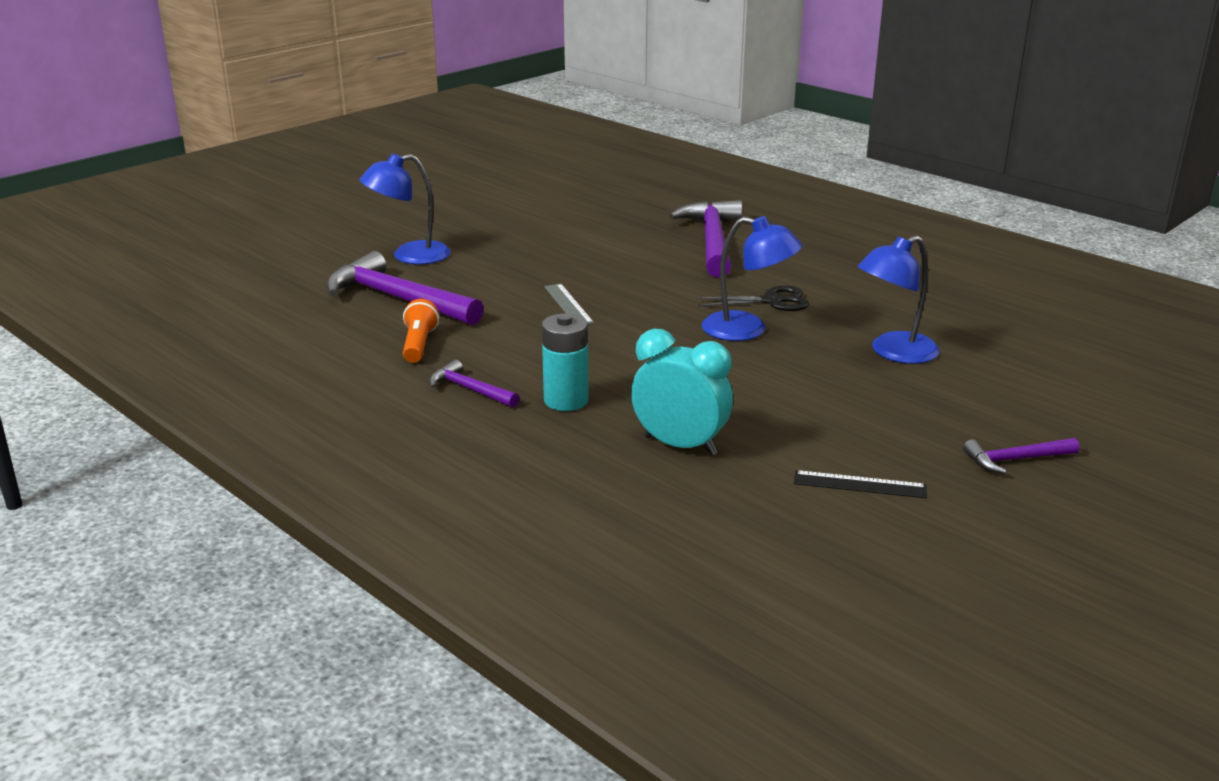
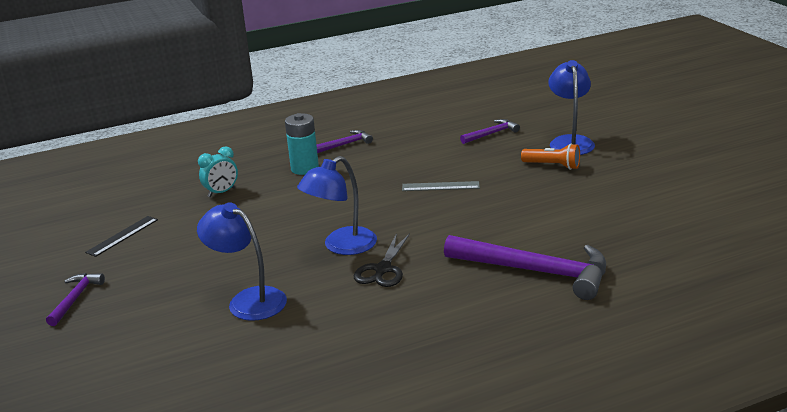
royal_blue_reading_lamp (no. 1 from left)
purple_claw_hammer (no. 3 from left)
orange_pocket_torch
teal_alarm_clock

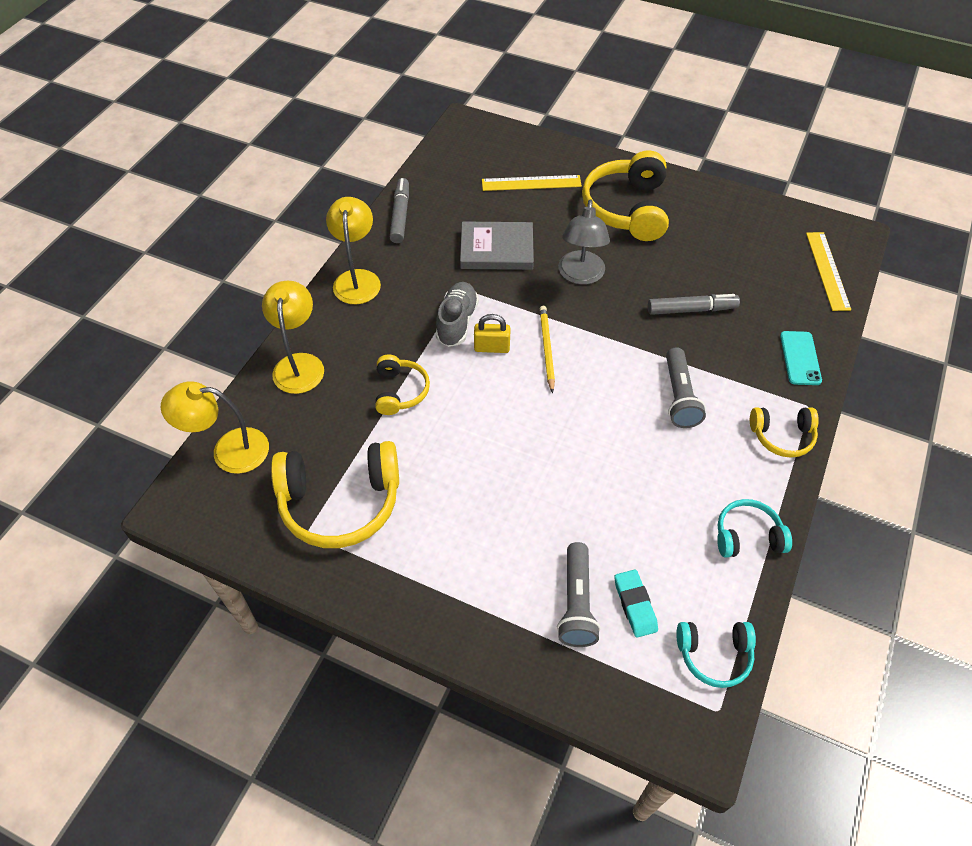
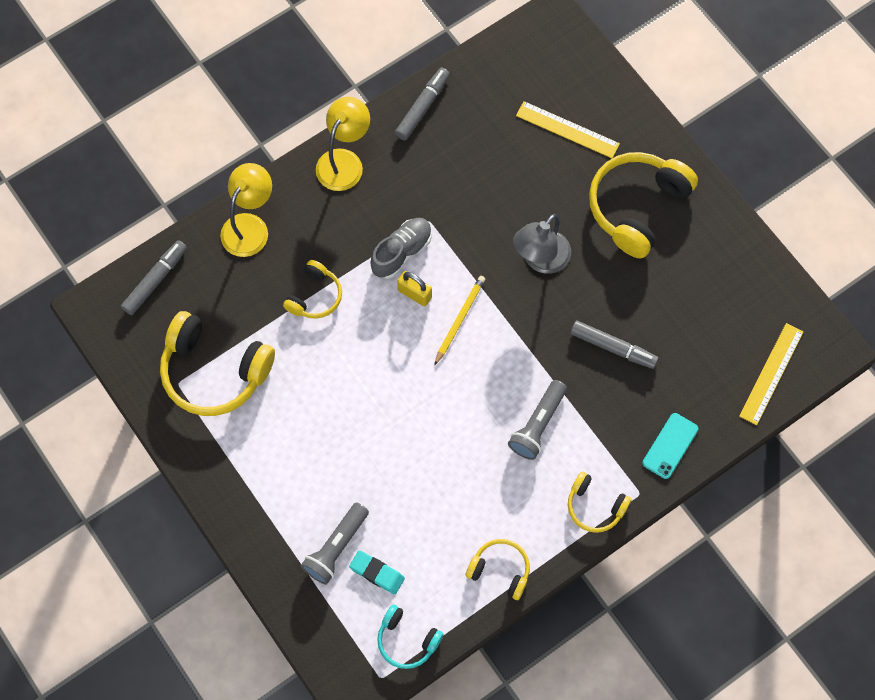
ash-grey_hardback
ash-grey_marker_pen (no. 1 from left)
bright_yellow_headphones (no. 3 from left)
teal_pencil_eraser

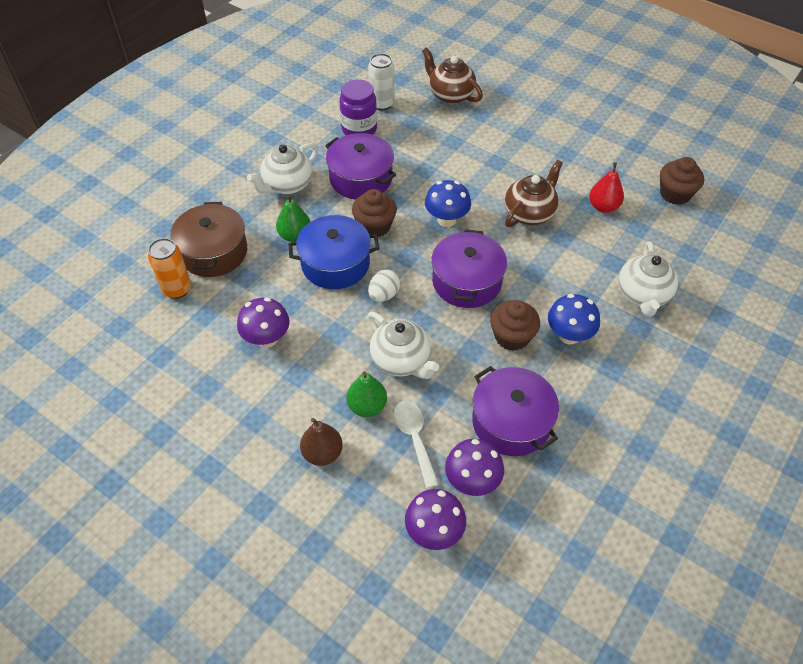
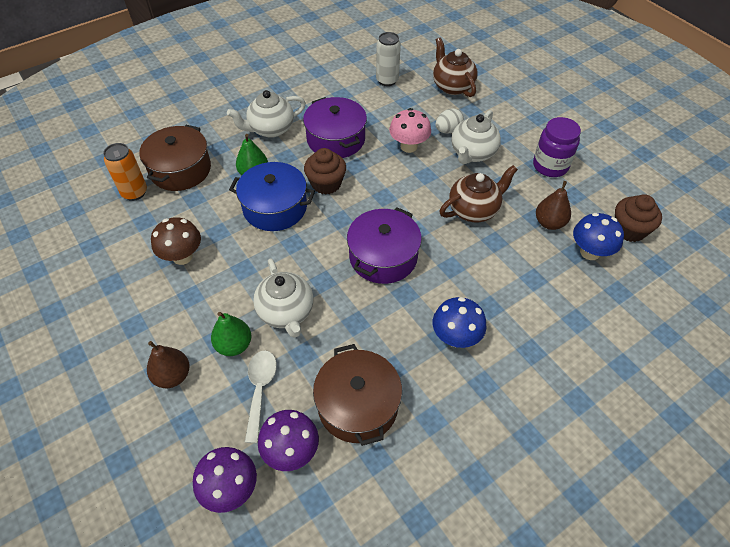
purple_jar
dark_brown_pear_fruit (no. 2 from left)
royal_blue_fungus (no. 2 from left)
white_tea_pot (no. 3 from left)
white_egg
dark_brown_fungus
dark_brown_cupcake (no. 2 from left in the first image)
dark_brown_stockpot (no. 2 from left)
rosy_fungus

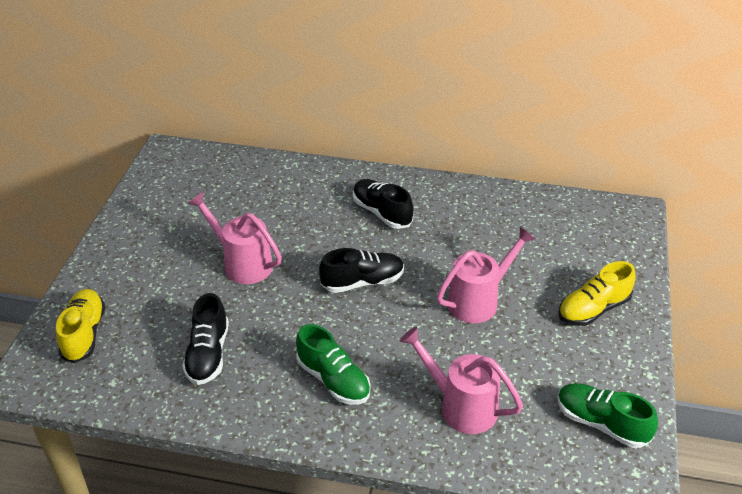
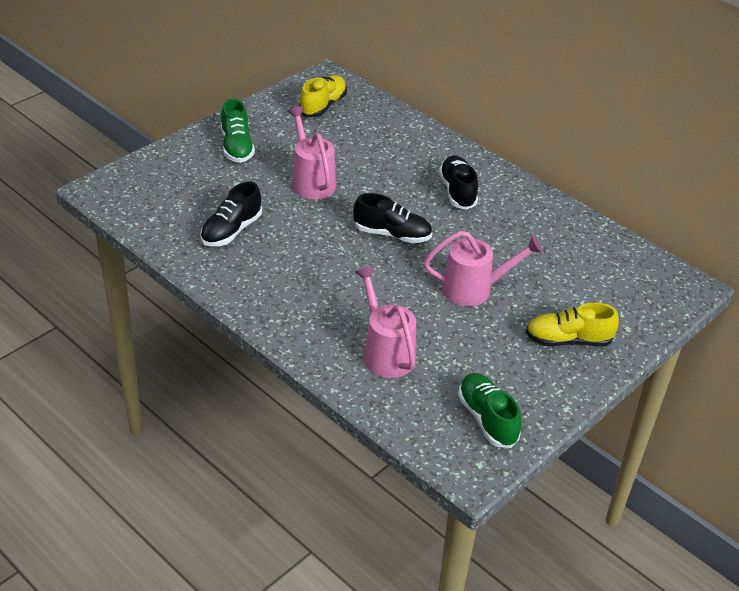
bright_yellow_sneaker (no. 1 from left)
leaf-green_sneaker (no. 1 from left)

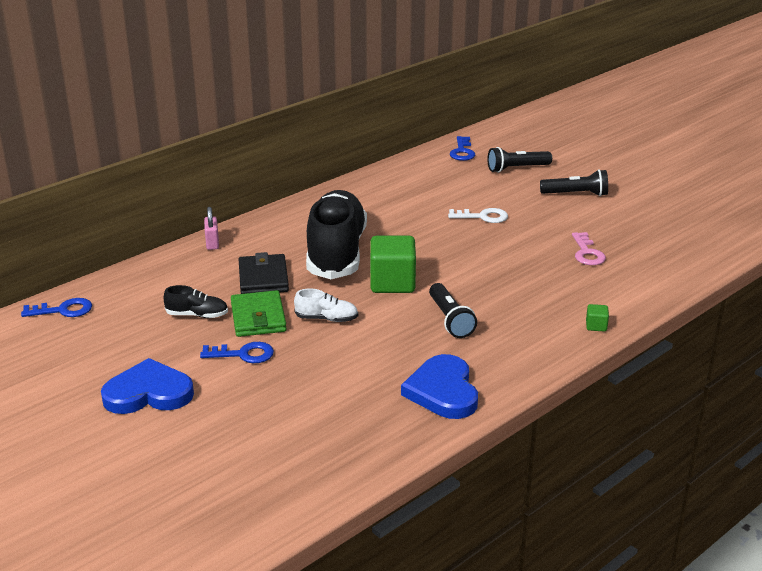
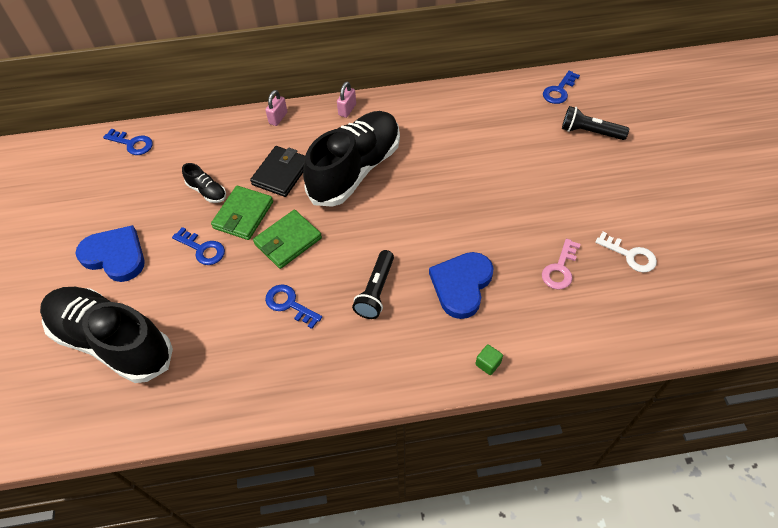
black_pocket_torch (no. 3 from left in the first image)
white_key
leaf-green_cube (no. 1 from left in the first image)
leaf-green_billfold (no. 2 from left)
royal_blue_heart (no. 2 from left)
rosy_small_lock (no. 2 from left)
royal_blue_key (no. 3 from left)
black_sneaker (no. 1 from left)

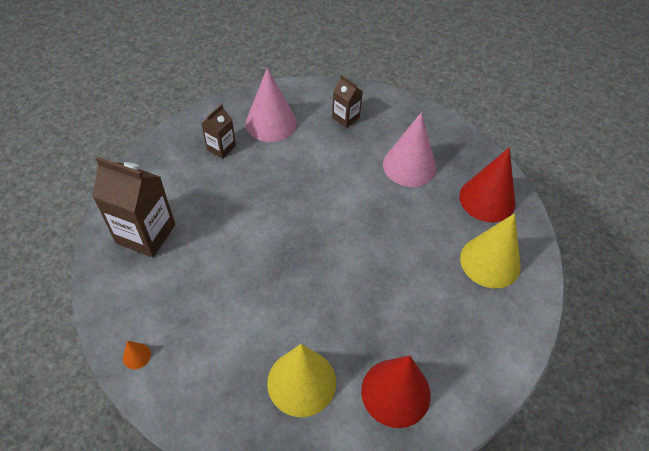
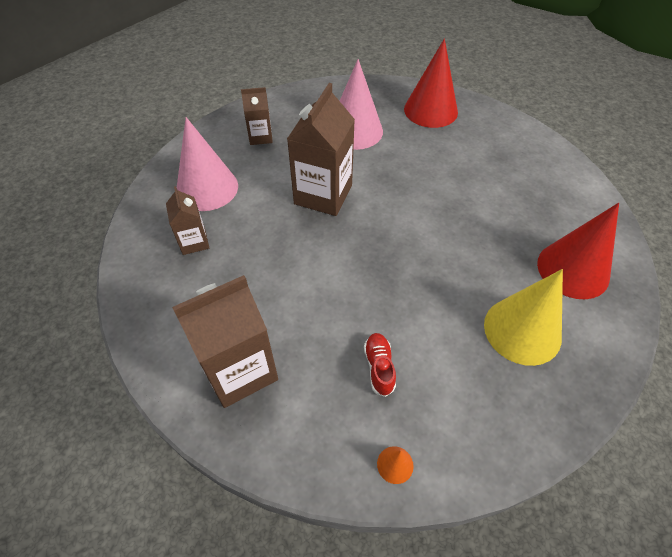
bright_yellow_cone (no. 2 from left in the first image)
dark_brown_juice_carton (no. 4 from left)
red_sneaker

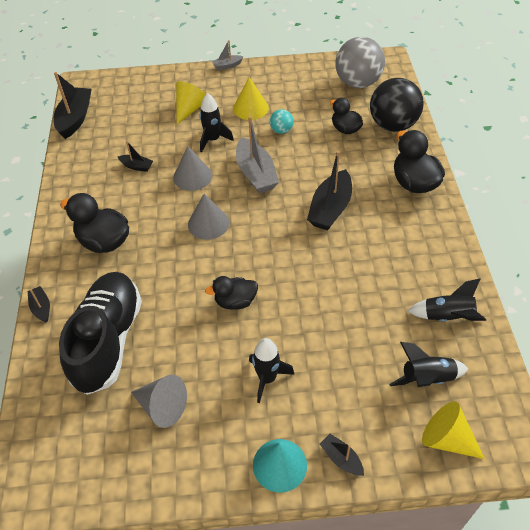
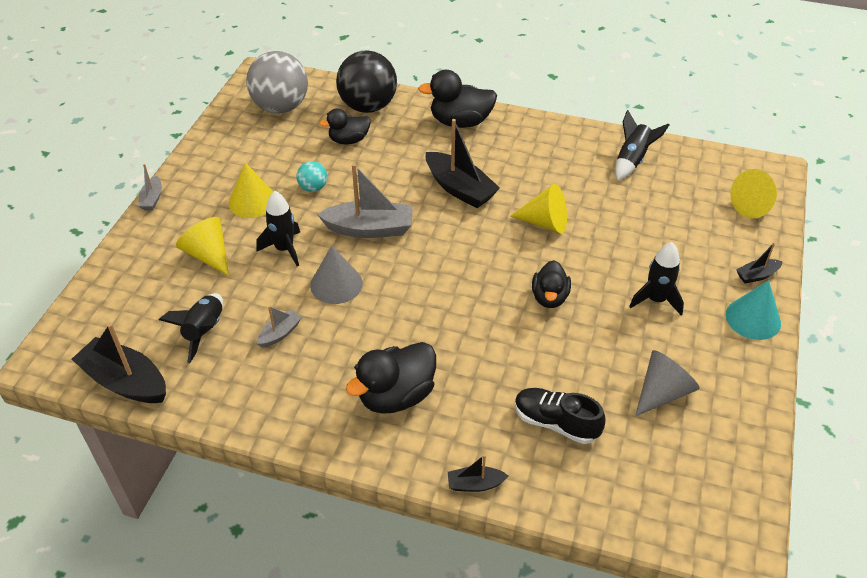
ash-grey_sailboat (no. 2 from left)
ash-grey_cone (no. 3 from left in the first image)
black_sneaker
black_rocket (no. 1 from left)
bright_yellow_cone (no. 3 from left)

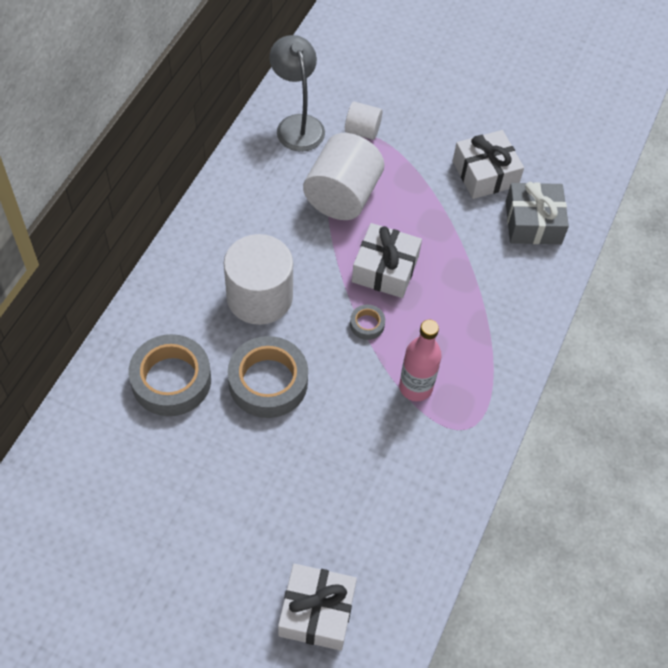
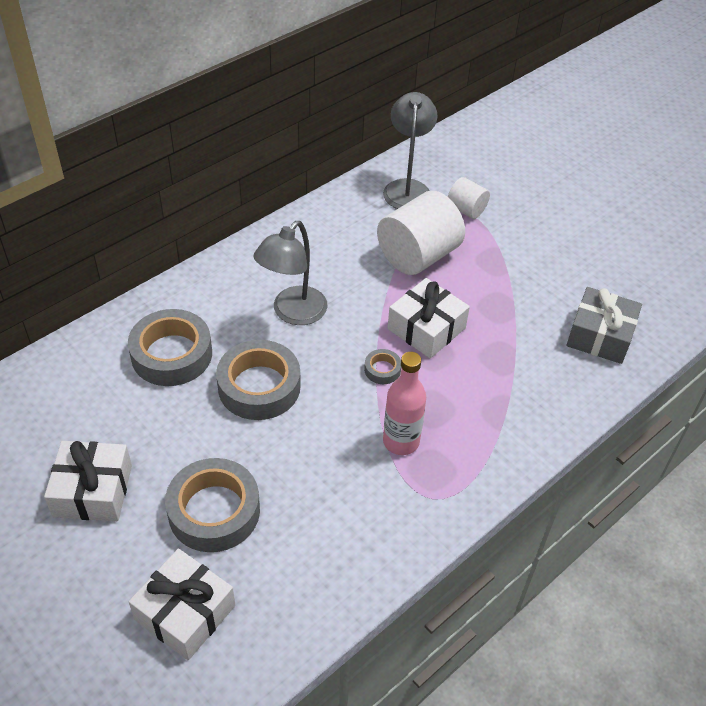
white_present (no. 1 from left)
ash-grey_reading_lamp (no. 1 from left)
ash-grey_roll_of_tape (no. 2 from left)

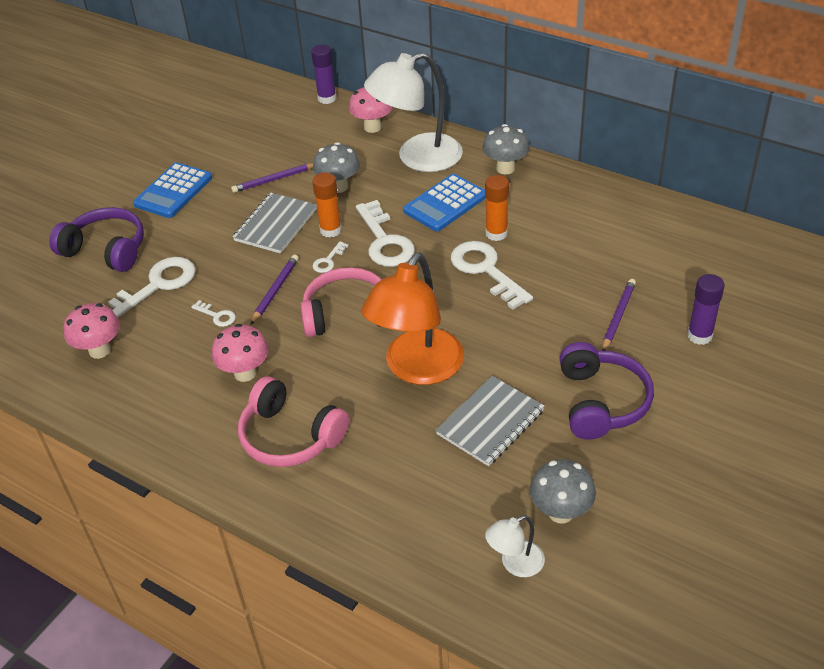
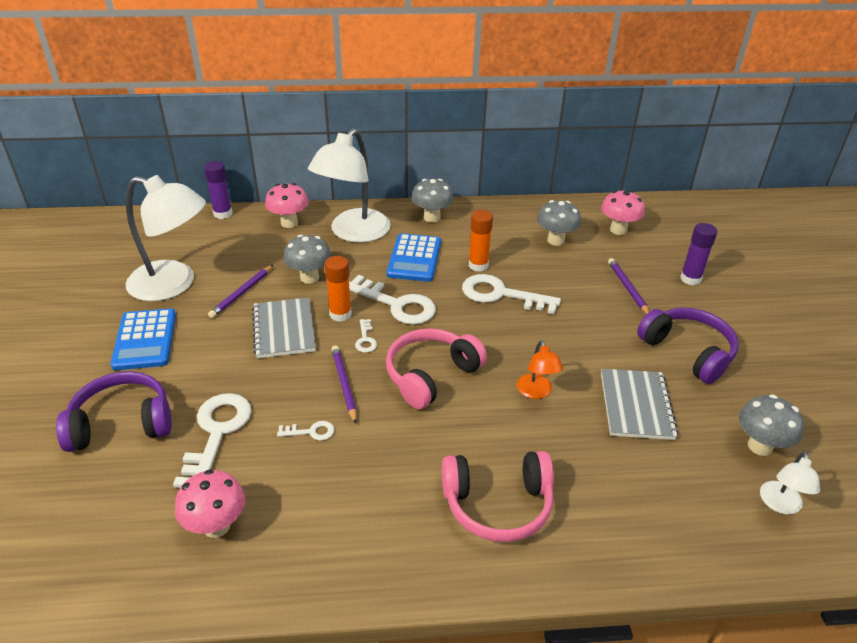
orange_reading_lamp
rosy_fungus (no. 3 from left)
white_reading_lamp (no. 1 from left)
ash-grey_fungus (no. 3 from left)

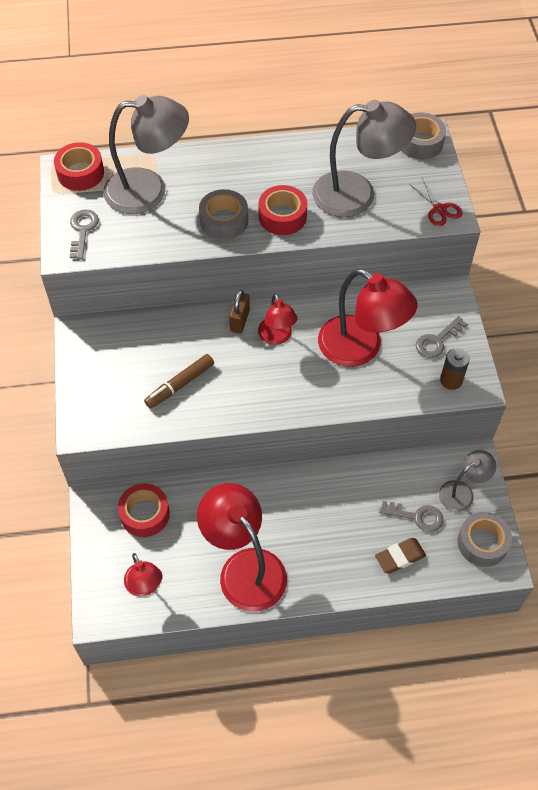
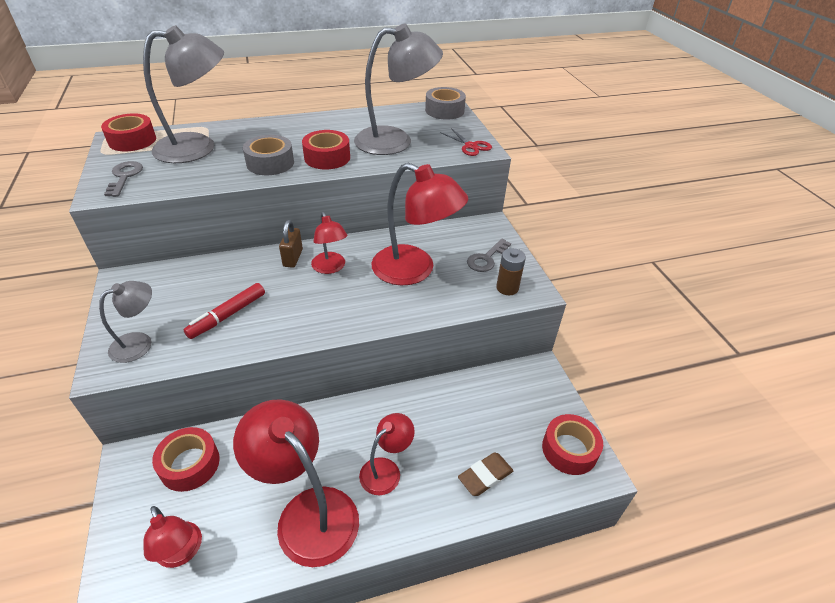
red_marker_pen
ash-grey_reading_lamp (no. 1 from left)
ash-grey_key (no. 2 from left in the first image)
red_roll_of_tape (no. 4 from left)
red_reading_lamp (no. 4 from left)

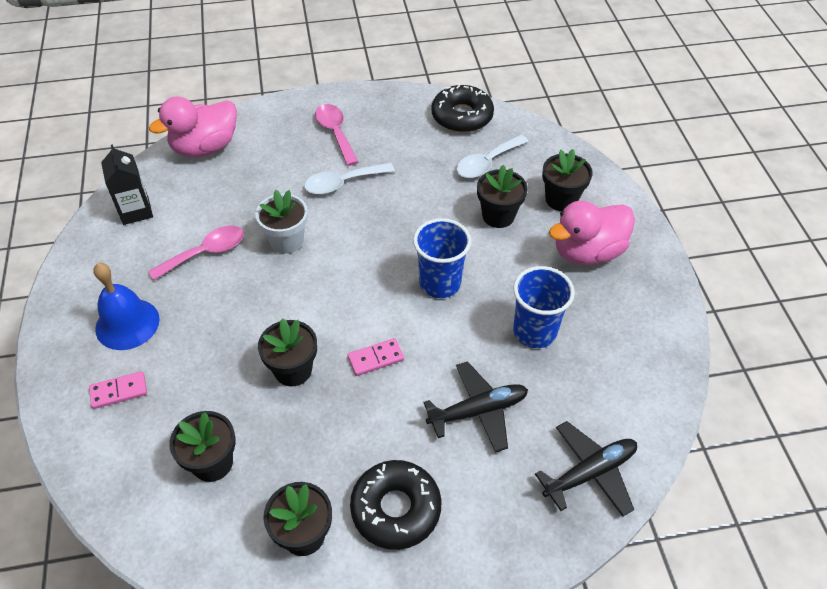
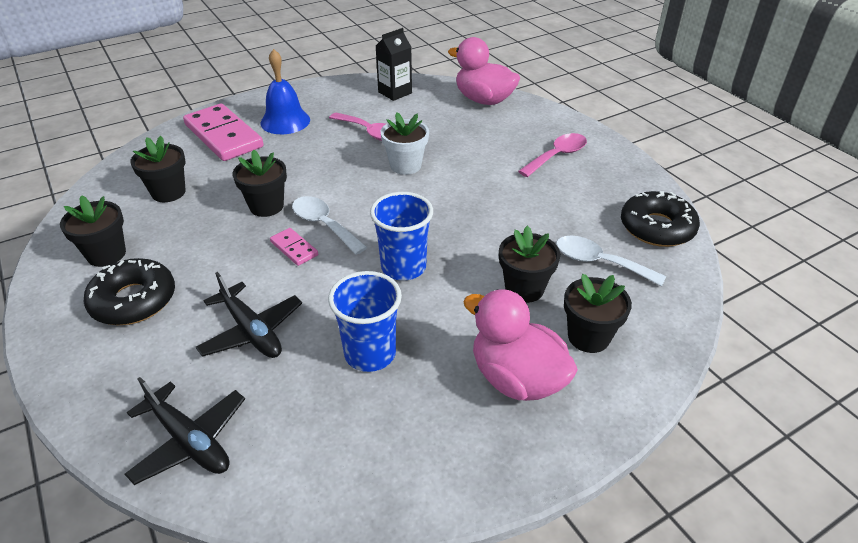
white_spoon (no. 1 from left)
rosy_domino_tile (no. 1 from left)

